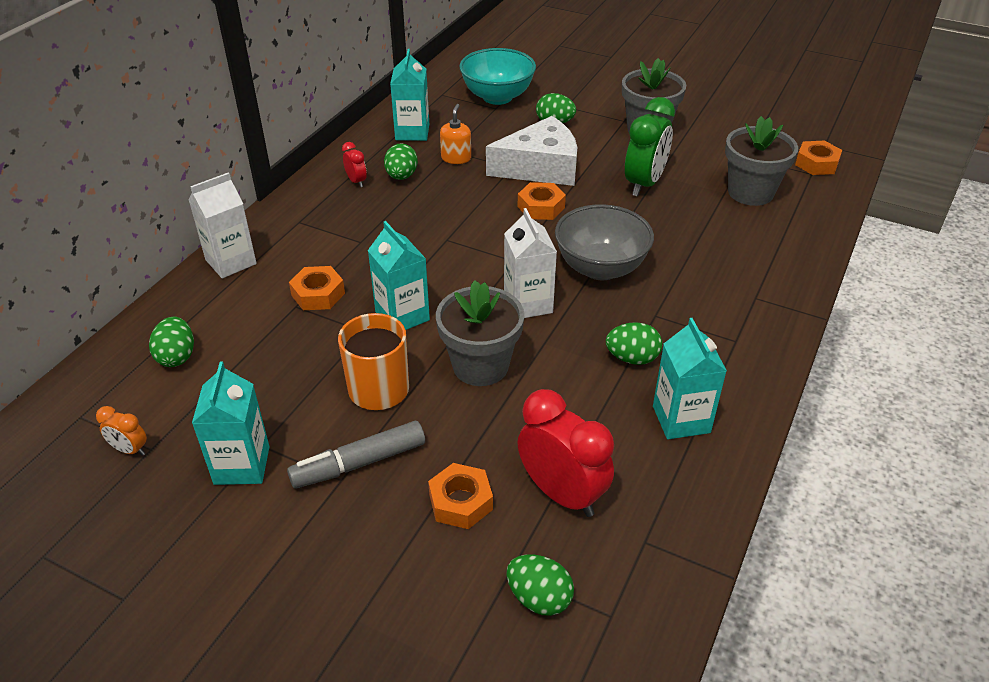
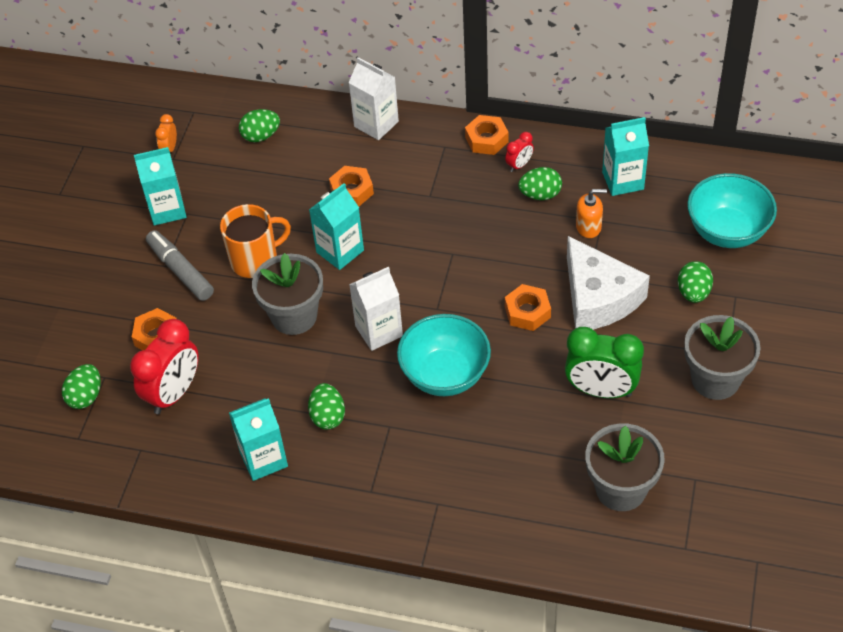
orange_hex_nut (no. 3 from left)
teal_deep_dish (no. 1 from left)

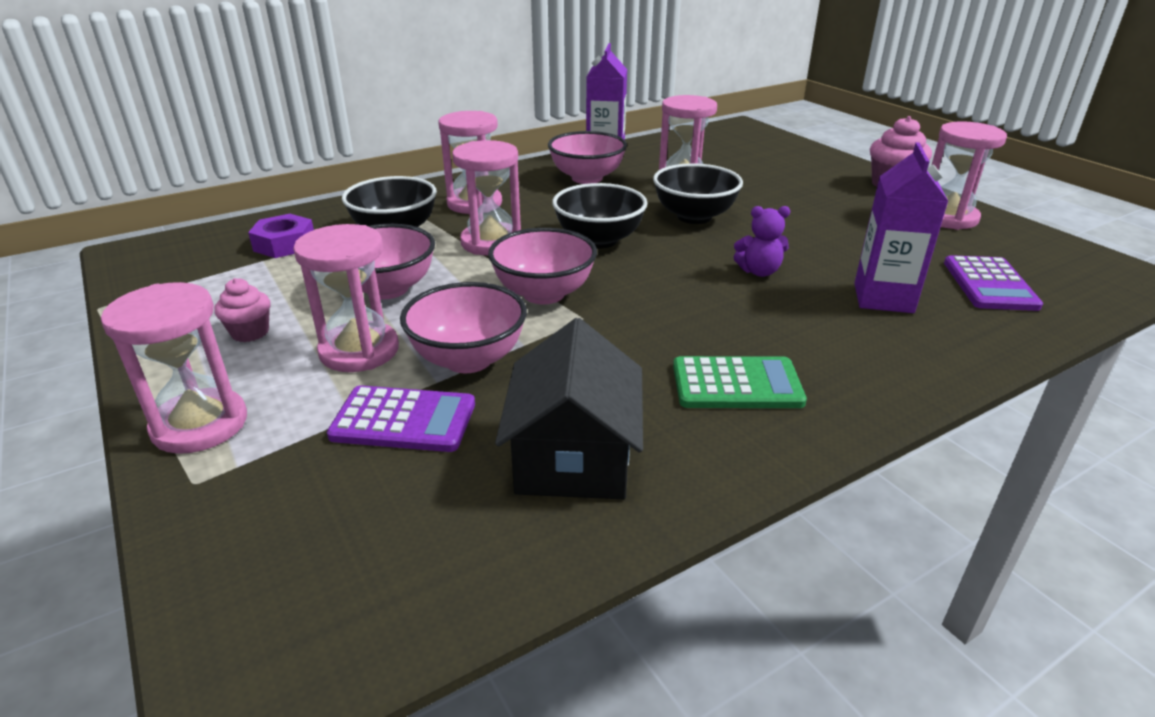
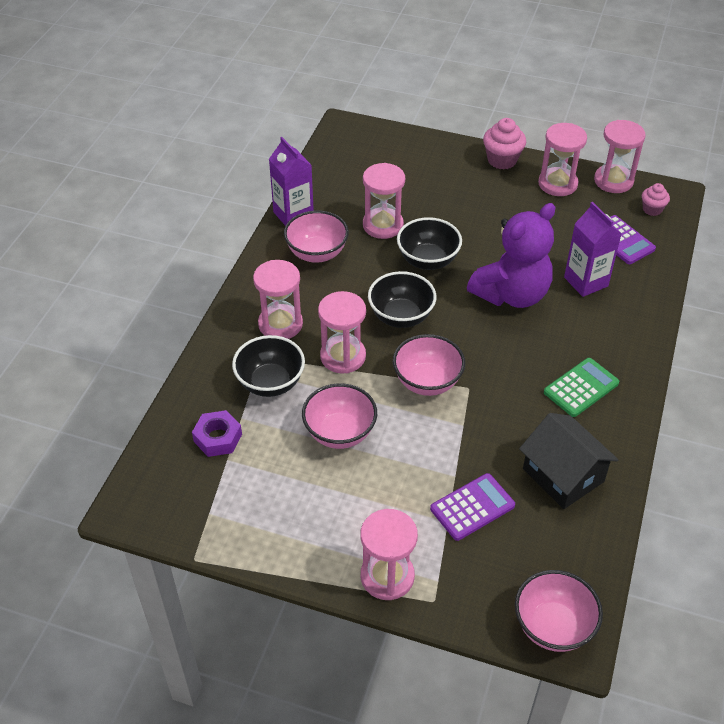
purple_teddy_bear
rosy_hourglass (no. 6 from left)
rosy_cupcake (no. 2 from left)
rosy_deep_dish (no. 4 from left)

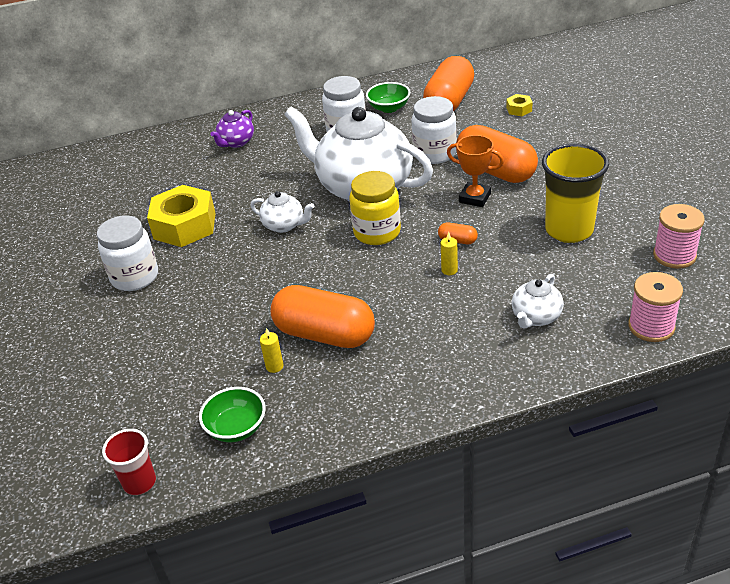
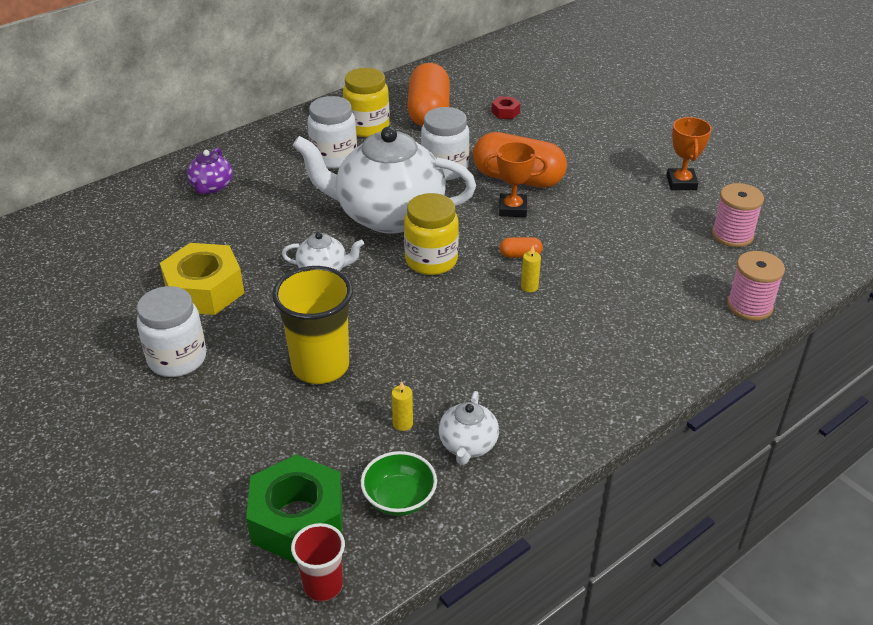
bright_yellow_jar (no. 1 from left)
red_hex_nut
bright_yellow_cup
white_tea_pot (no. 3 from left)
orange_pill (no. 1 from left in the first image)
orange_prize_cup (no. 2 from left)
leaf-green_hex_nut

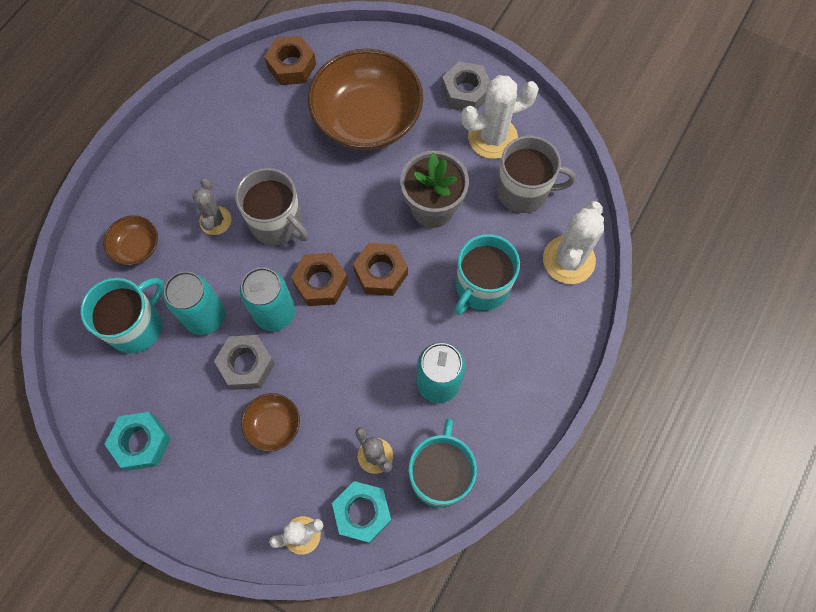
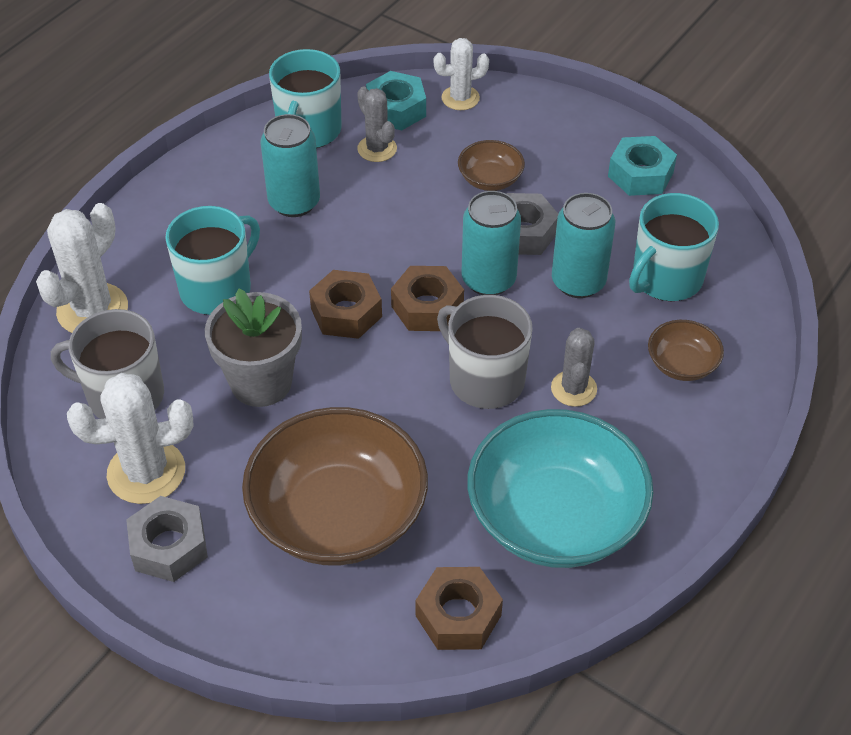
teal_deep_dish

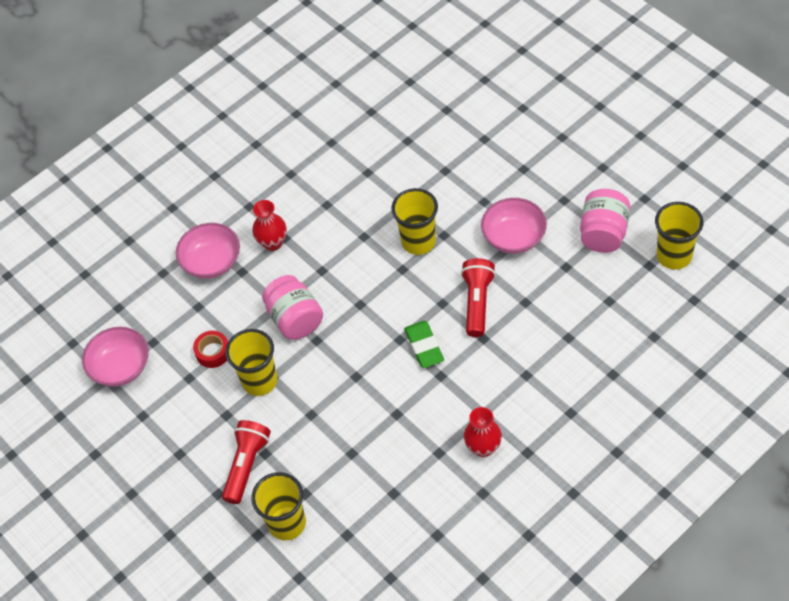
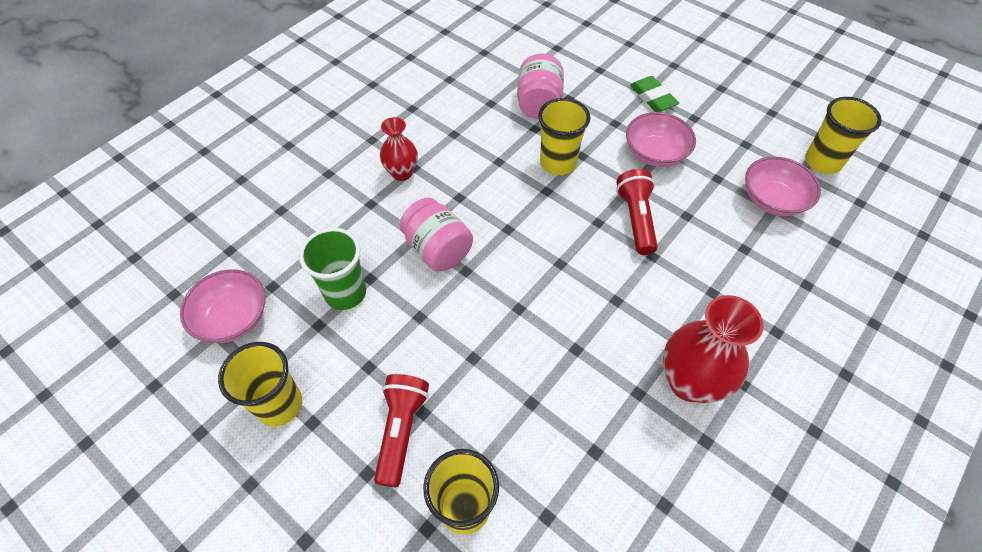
rosy_jar (no. 2 from left)
rosy_deep_dish (no. 3 from left)
leaf-green_pencil_eraser
bright_yellow_cup (no. 1 from left)
leaf-green_cup
red_flower_vase (no. 2 from left)

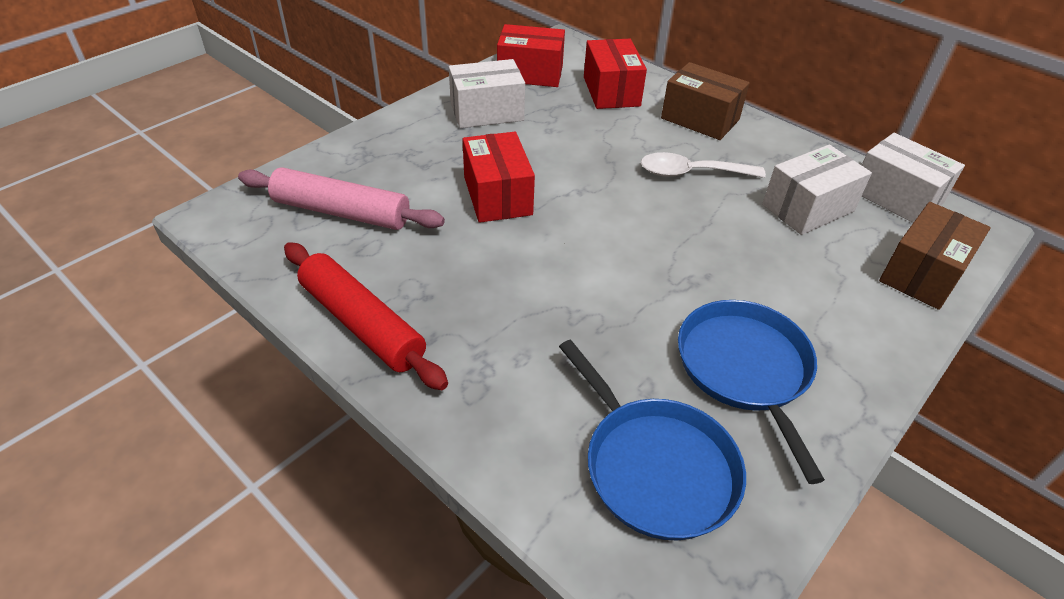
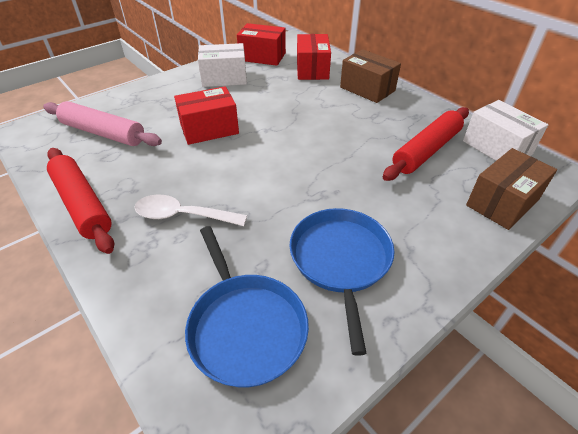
red_box (no. 1 from left)
red_pastry_roller (no. 2 from left)
white_spoon

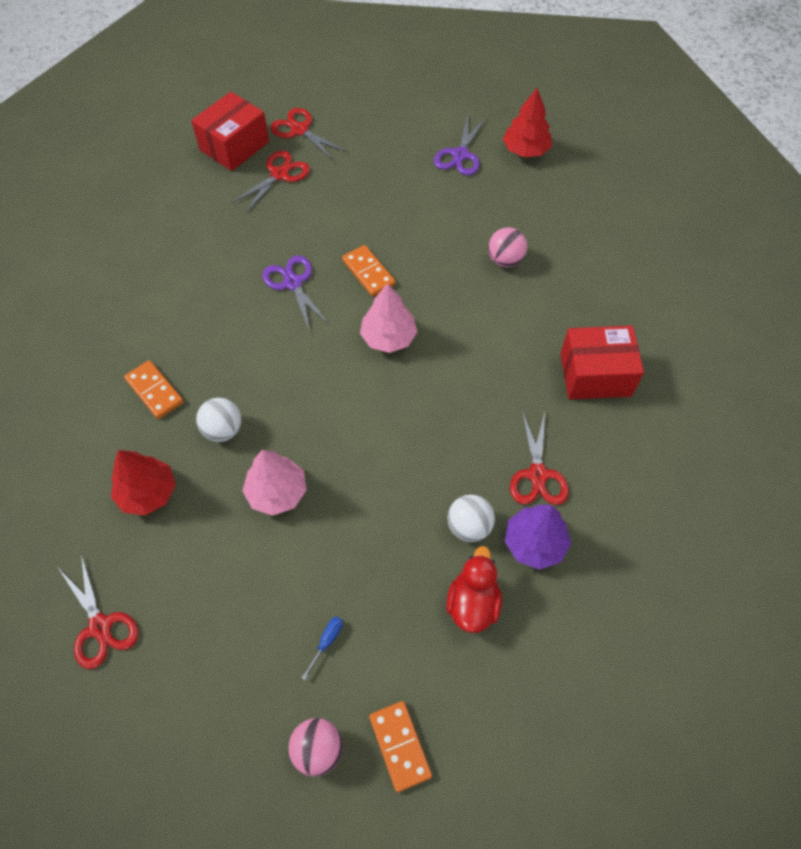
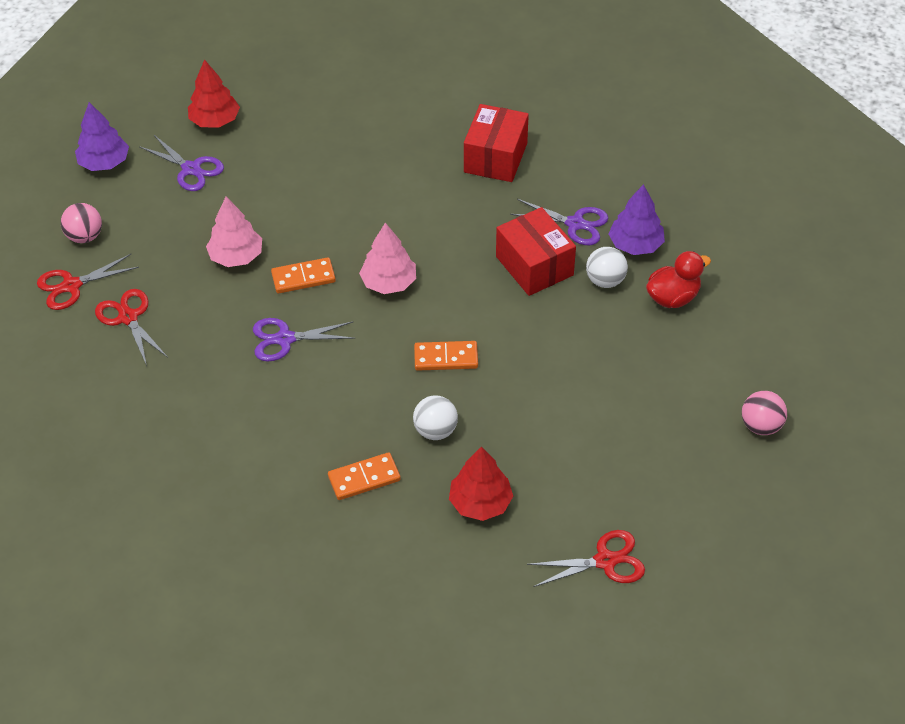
red_box (no. 2 from left)
rosy_ball (no. 1 from left)
purple_scissors (no. 3 from left)
rosy_tree (no. 1 from left)
red_rubber_duck
royal_blue_hand_screwdriver
orange_domino_tile (no. 3 from left)
purple_tree (no. 1 from left)

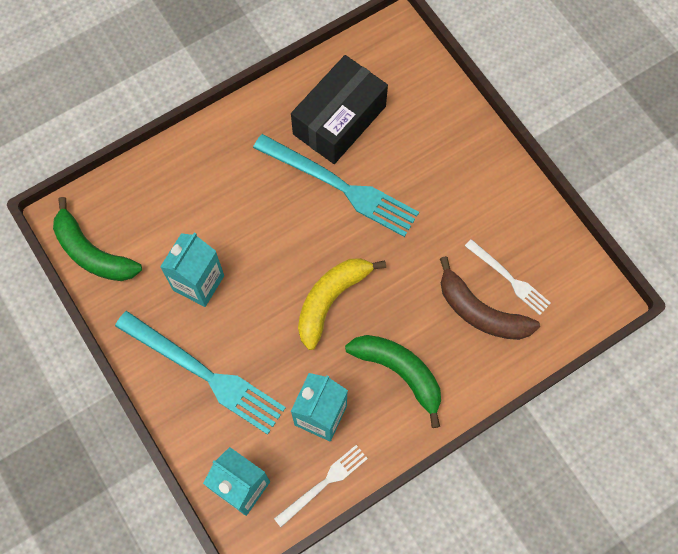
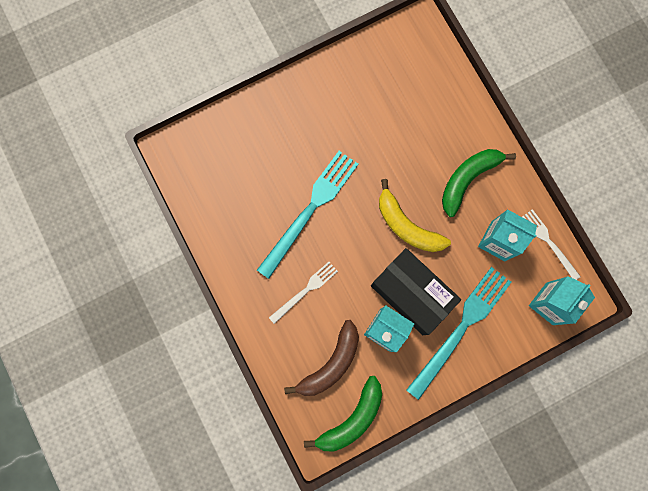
black_box
white_dinner_fork (no. 1 from left)
dark_brown_banana_fruit

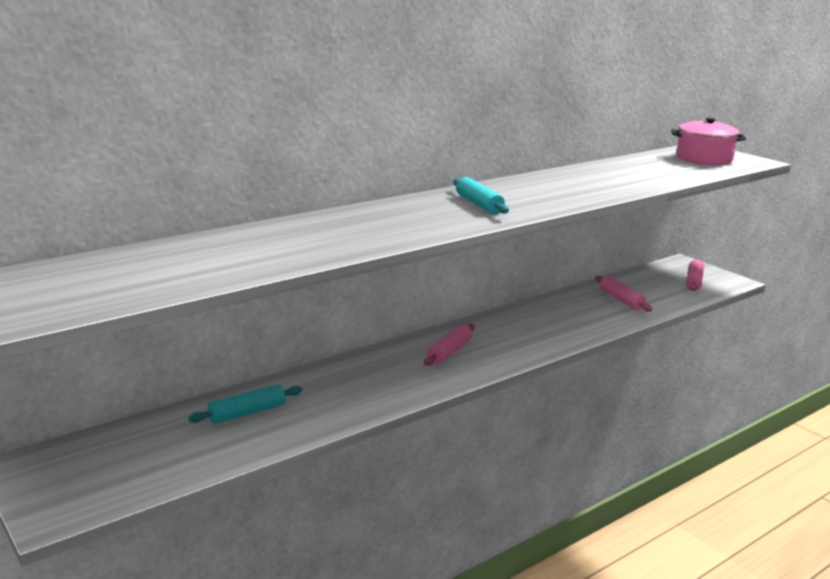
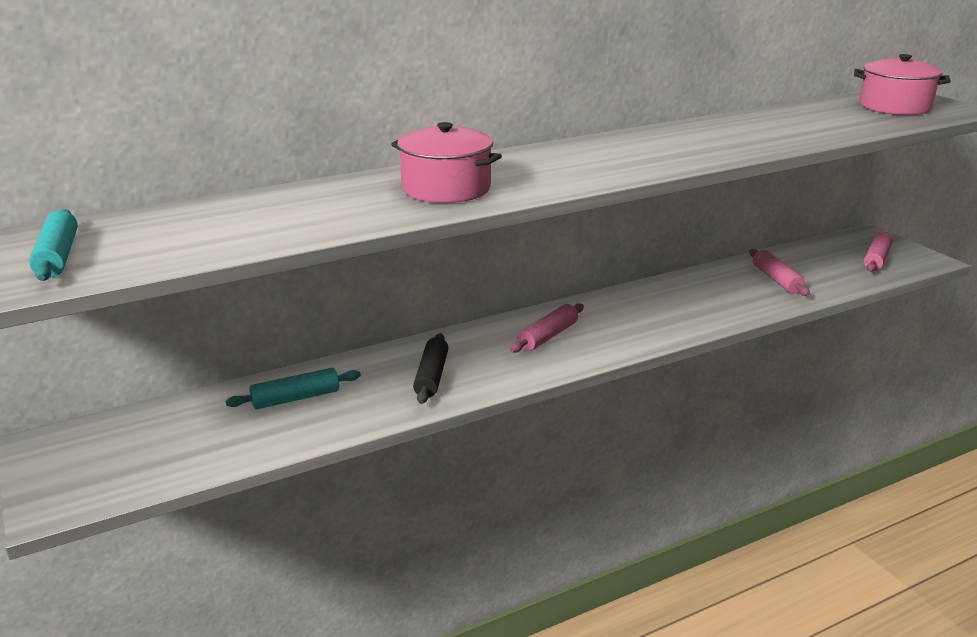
teal_pastry_roller (no. 1 from left)
rosy_stockpot (no. 1 from left)
black_pastry_roller

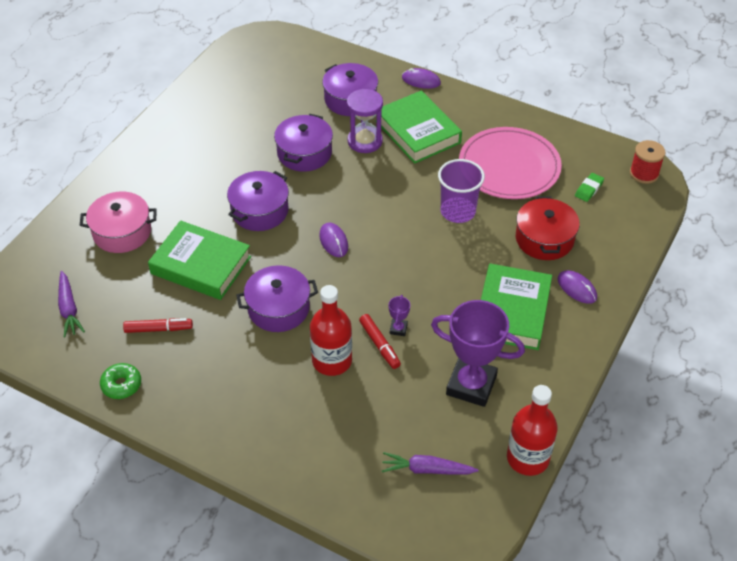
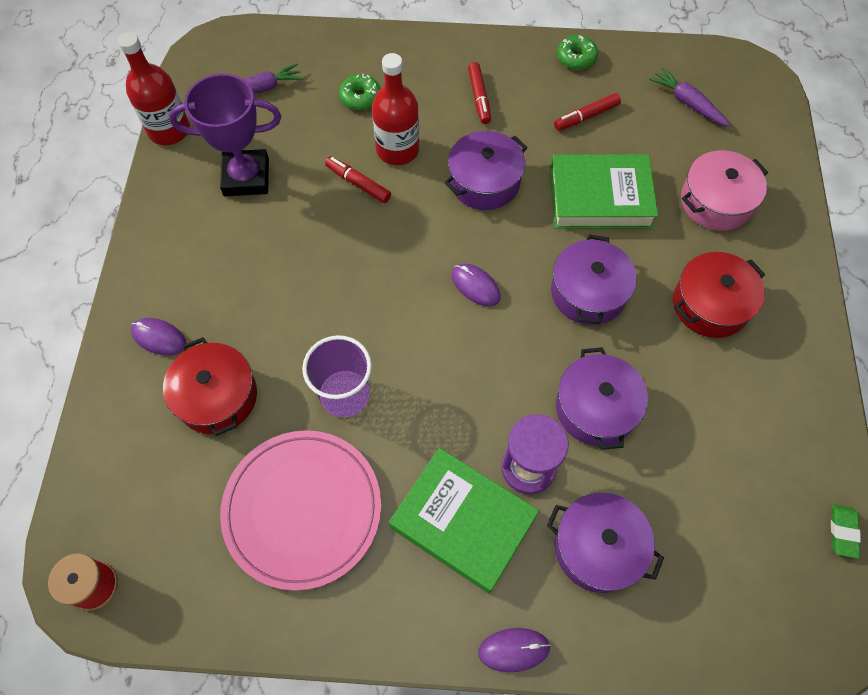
leaf-green_pencil_eraser
leaf-green_hardback (no. 3 from left in the first image)
purple_prize_cup (no. 1 from left in the first image)
red_marker_pen (no. 2 from left)
leaf-green_doughnut (no. 1 from left)
red_stockpot (no. 2 from left)

